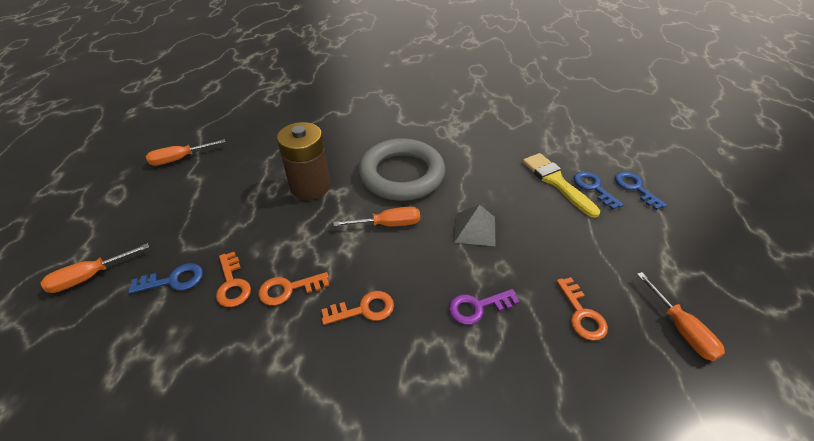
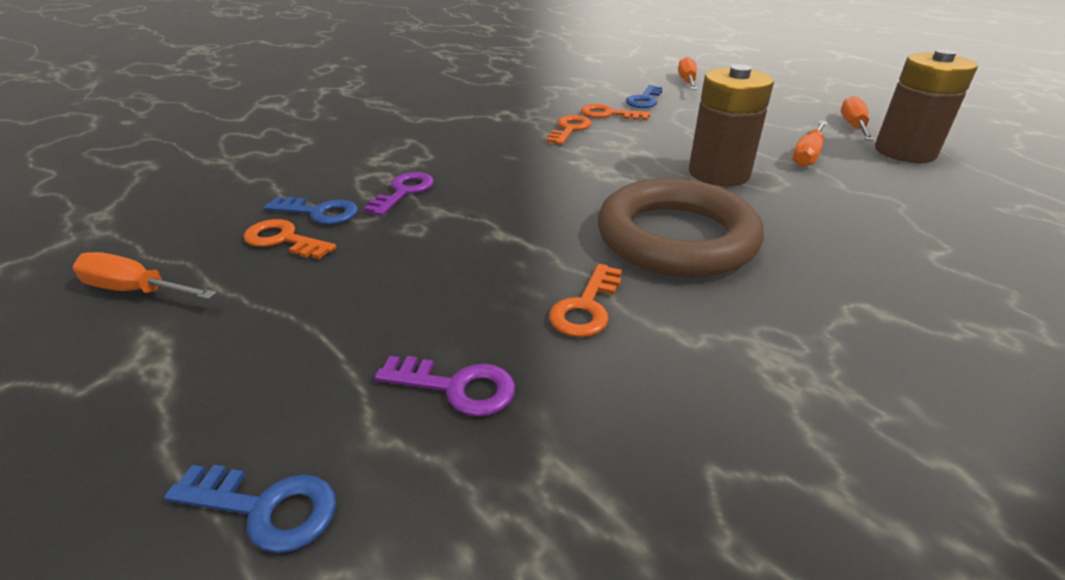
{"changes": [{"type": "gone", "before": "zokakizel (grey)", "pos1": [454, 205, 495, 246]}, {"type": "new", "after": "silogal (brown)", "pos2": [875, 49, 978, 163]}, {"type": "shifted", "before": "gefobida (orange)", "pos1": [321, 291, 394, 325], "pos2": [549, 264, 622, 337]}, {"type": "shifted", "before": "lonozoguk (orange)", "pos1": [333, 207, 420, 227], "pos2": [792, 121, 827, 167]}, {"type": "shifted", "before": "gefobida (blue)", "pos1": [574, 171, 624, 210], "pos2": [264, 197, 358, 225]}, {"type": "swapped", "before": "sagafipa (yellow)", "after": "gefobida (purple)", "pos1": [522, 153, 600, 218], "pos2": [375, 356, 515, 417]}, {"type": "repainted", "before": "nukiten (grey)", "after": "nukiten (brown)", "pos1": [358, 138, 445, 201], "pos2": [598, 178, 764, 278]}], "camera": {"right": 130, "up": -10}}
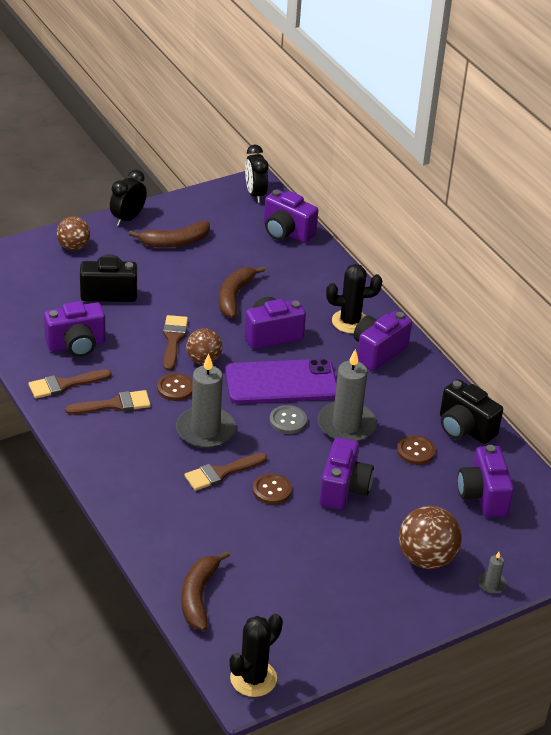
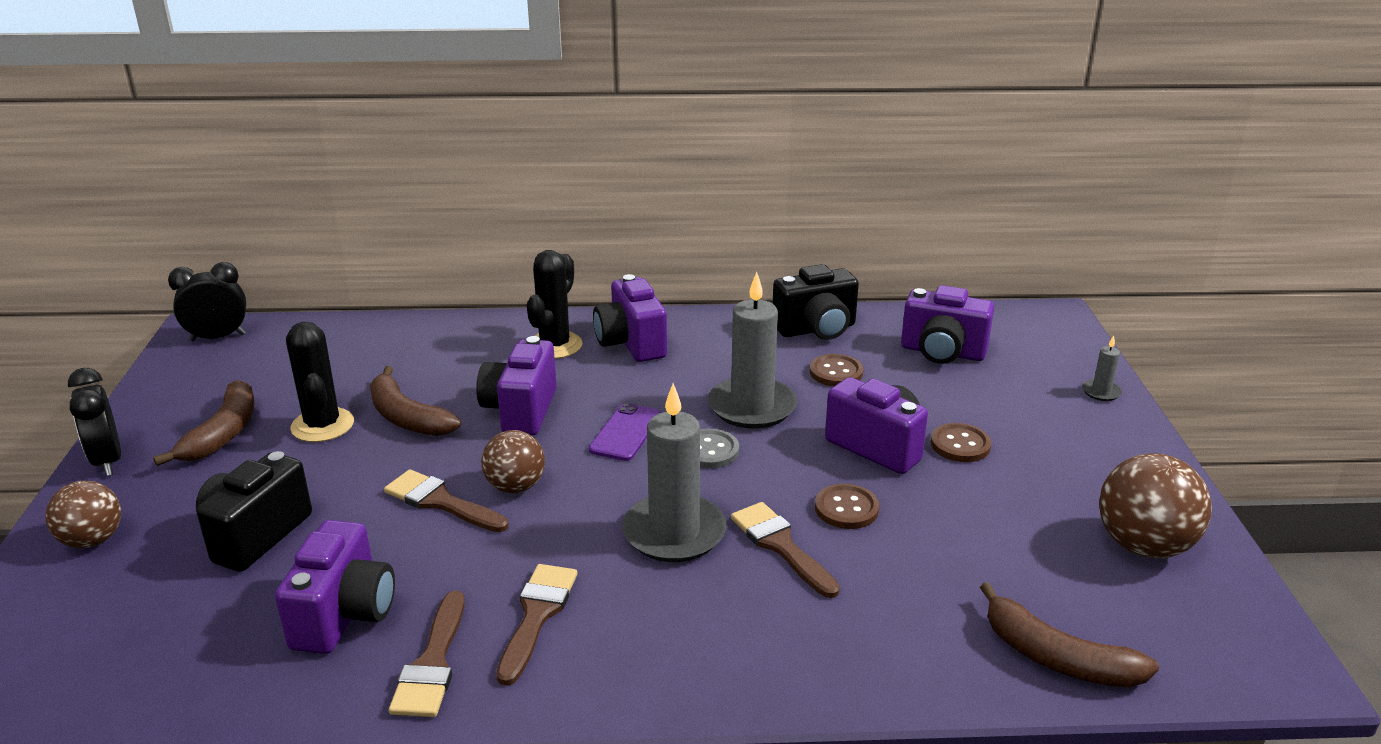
{"changes": [{"type": "gone", "before": "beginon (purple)", "pos1": [264, 189, 318, 243]}, {"type": "shifted", "before": "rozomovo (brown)", "pos1": [157, 373, 193, 401], "pos2": [931, 423, 991, 462]}, {"type": "shifted", "before": "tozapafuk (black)", "pos1": [229, 614, 283, 697], "pos2": [286, 322, 354, 442]}, {"type": "shifted", "before": "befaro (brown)", "pos1": [399, 506, 462, 569], "pos2": [1099, 453, 1212, 558]}, {"type": "rotated", "before": "sagafipa (brown)", "pos1": [184, 453, 267, 491], "pos2": [731, 502, 840, 598], "turn": 150}, {"type": "rotated", "before": "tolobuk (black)", "pos1": [245, 145, 269, 203], "pos2": [168, 262, 246, 341], "turn": 150}, {"type": "scaled", "before": "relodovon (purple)", "pos1": [225, 359, 337, 404], "pos2": [589, 403, 661, 461], "scale": 0.52}], "camera": {"right": -60, "up": -10}}
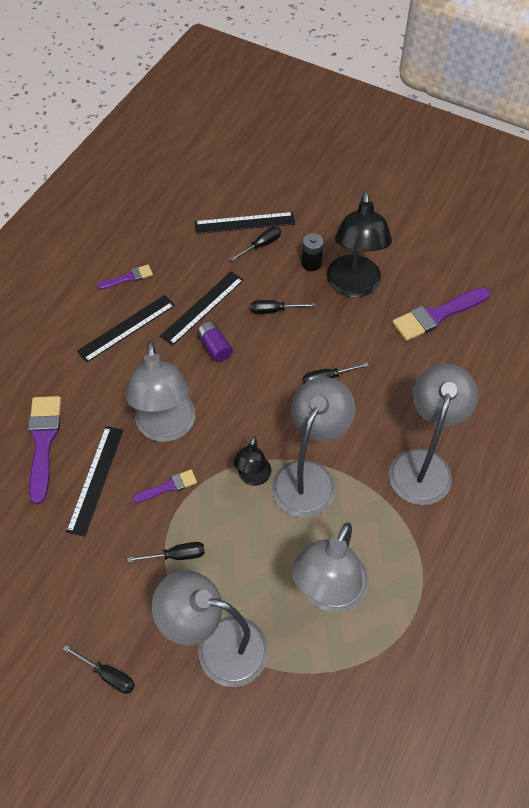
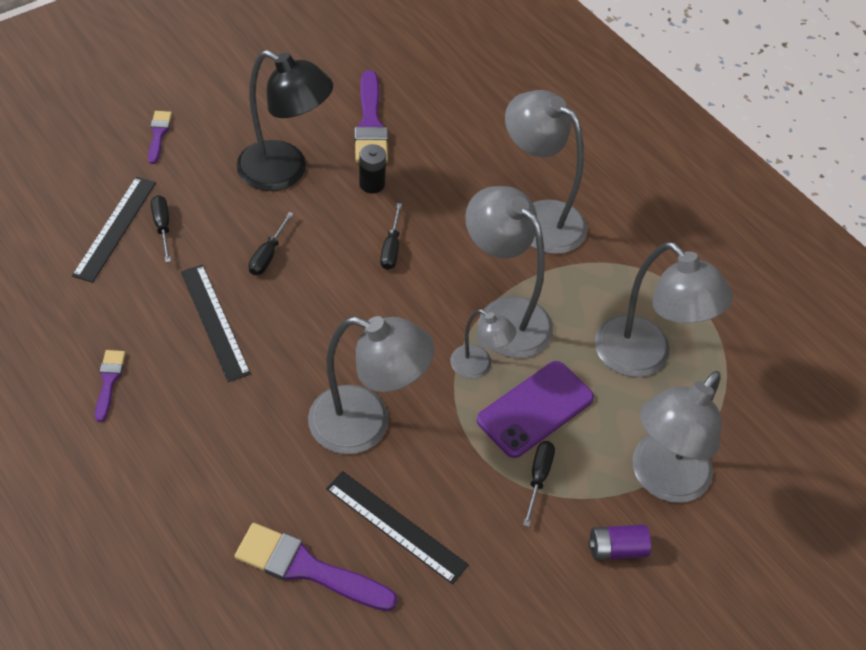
{"changes": [{"type": "gone", "before": "lonozoguk (black)", "pos1": [63, 645, 135, 694]}, {"type": "gone", "before": "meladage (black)", "pos1": [77, 295, 175, 363]}, {"type": "new", "after": "relodovon (purple)", "pos2": [477, 361, 594, 458]}, {"type": "shifted", "before": "sagafipa (purple)", "pos1": [133, 470, 197, 503], "pos2": [148, 111, 172, 164]}, {"type": "shifted", "before": "silogal (purple)", "pos1": [197, 321, 233, 362], "pos2": [588, 524, 651, 560]}, {"type": "shifted", "before": "silogal (black)", "pos1": [302, 233, 324, 271], "pos2": [359, 144, 386, 193]}, {"type": "repainted", "before": "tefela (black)", "after": "tefela (grey)", "pos1": [233, 436, 271, 486], "pos2": [450, 309, 516, 379]}], "camera": {"right": -70, "up": -5}}
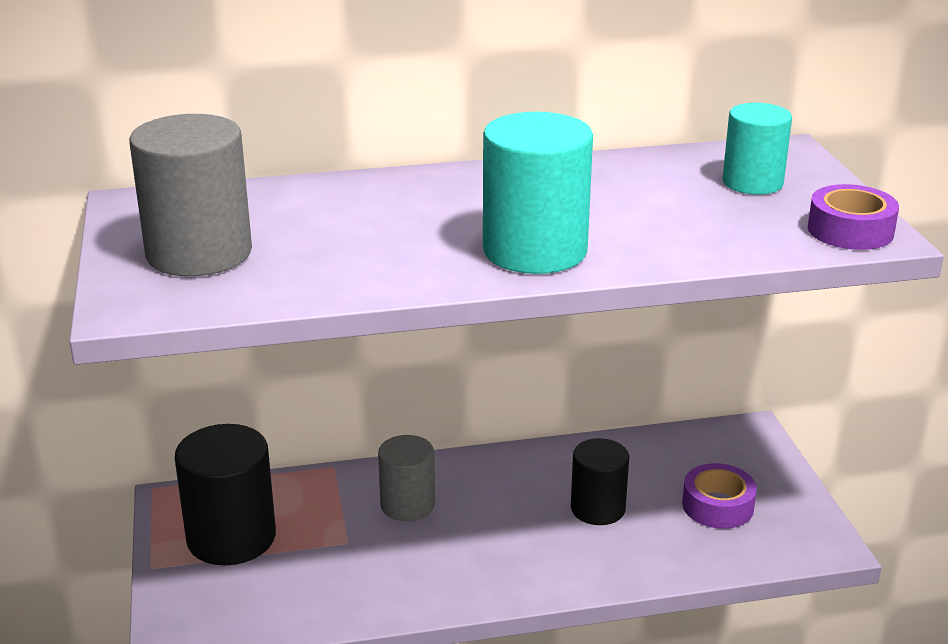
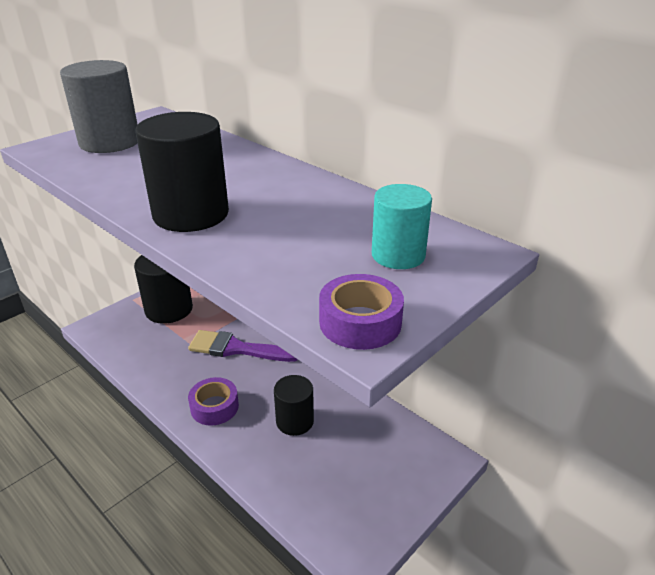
{"changes": [{"type": "shifted", "before": "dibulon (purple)", "pos1": [682, 463, 757, 529], "pos2": [188, 377, 239, 426]}, {"type": "swapped", "before": "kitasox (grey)", "after": "sagafipa (purple)", "pos1": [378, 435, 435, 521], "pos2": [188, 330, 298, 362]}, {"type": "repainted", "before": "kitasox (turquoise)", "after": "kitasox (black)", "pos1": [483, 112, 593, 274], "pos2": [136, 112, 229, 232]}], "camera": {"right": 55, "up": 5}}
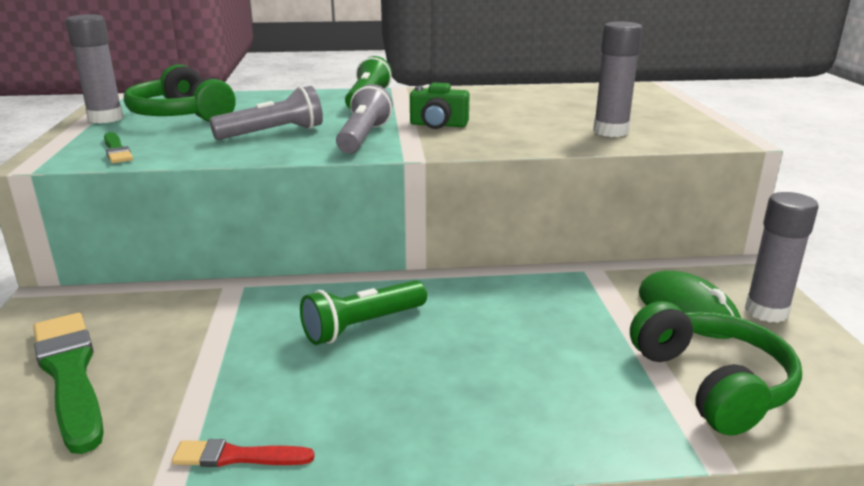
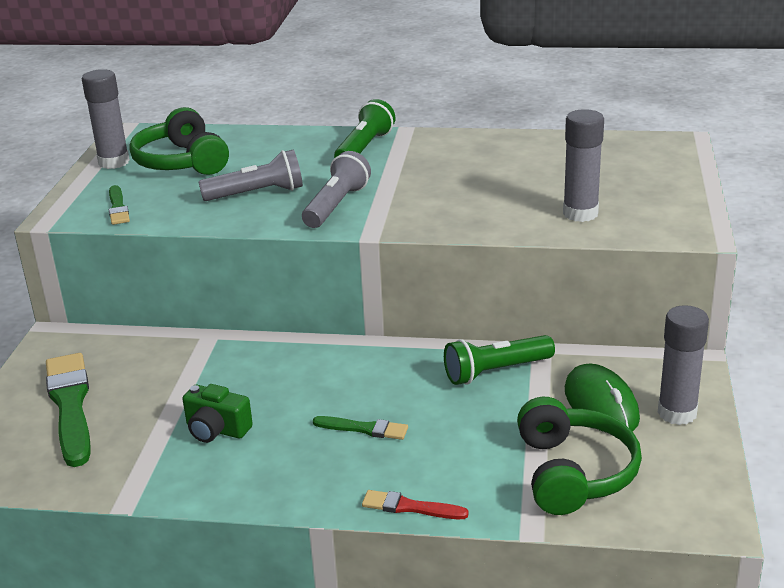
{"changes": [{"type": "new", "after": "sagafipa (green)", "pos2": [313, 416, 408, 440]}, {"type": "shifted", "before": "sagafipa (red)", "pos1": [172, 439, 315, 467], "pos2": [362, 490, 469, 519]}, {"type": "shifted", "before": "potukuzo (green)", "pos1": [300, 280, 427, 345], "pos2": [444, 335, 555, 385]}, {"type": "shifted", "before": "beginon (green)", "pos1": [410, 83, 470, 129], "pos2": [183, 384, 253, 443]}], "camera": {"right": 15, "up": 5}}
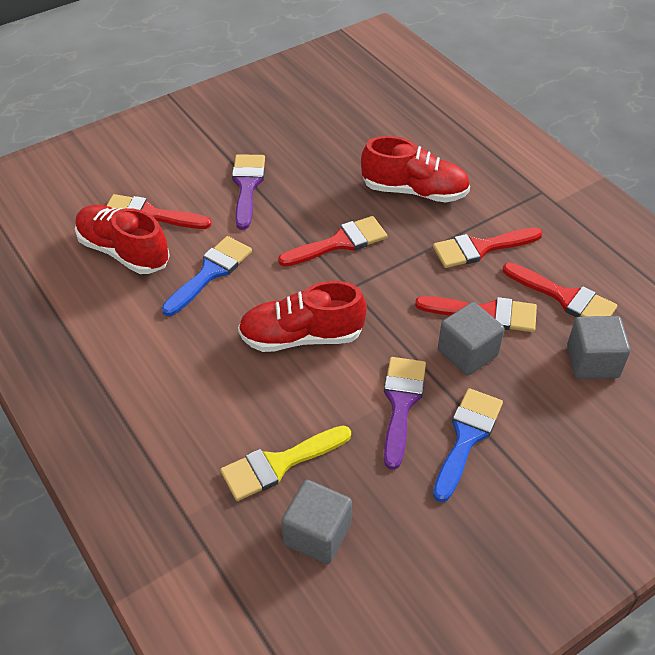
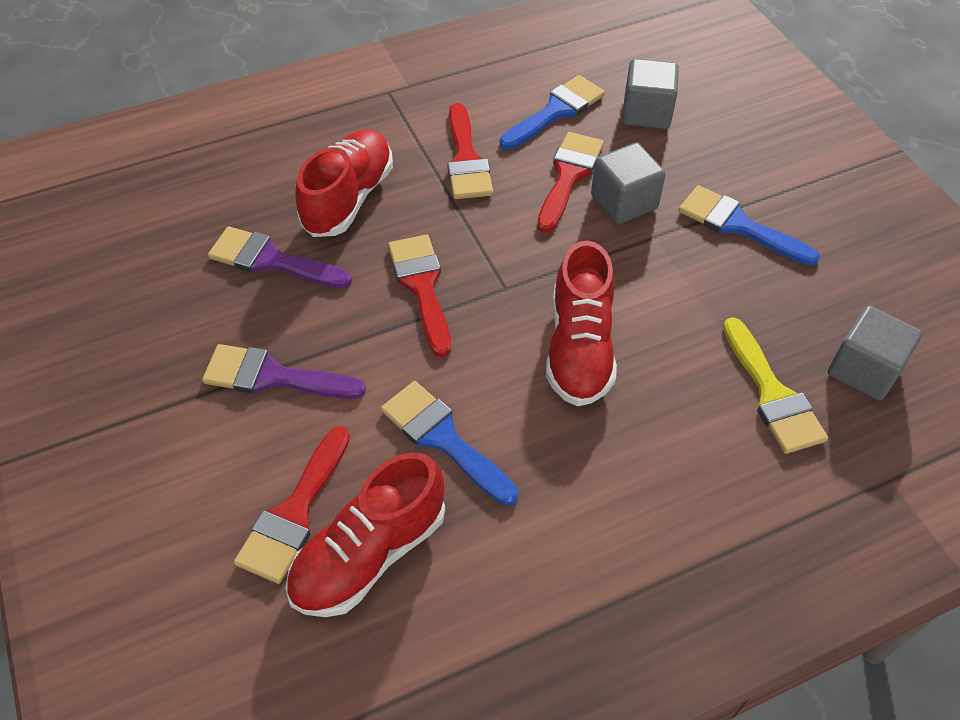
{"changes": [{"type": "shifted", "before": "sagafipa (purple)", "pos1": [384, 357, 426, 470], "pos2": [208, 226, 352, 288]}, {"type": "repainted", "before": "sagafipa (red)", "after": "sagafipa (blue)", "pos1": [502, 262, 617, 317], "pos2": [500, 75, 605, 150]}], "camera": {"right": -80, "up": 5}}
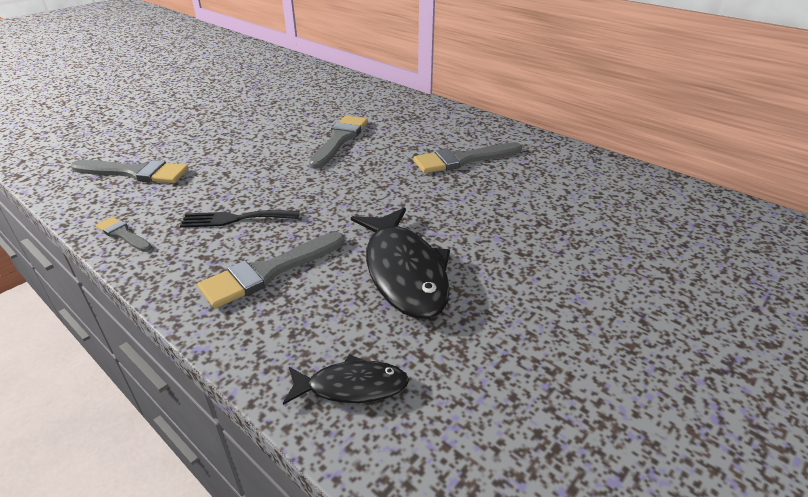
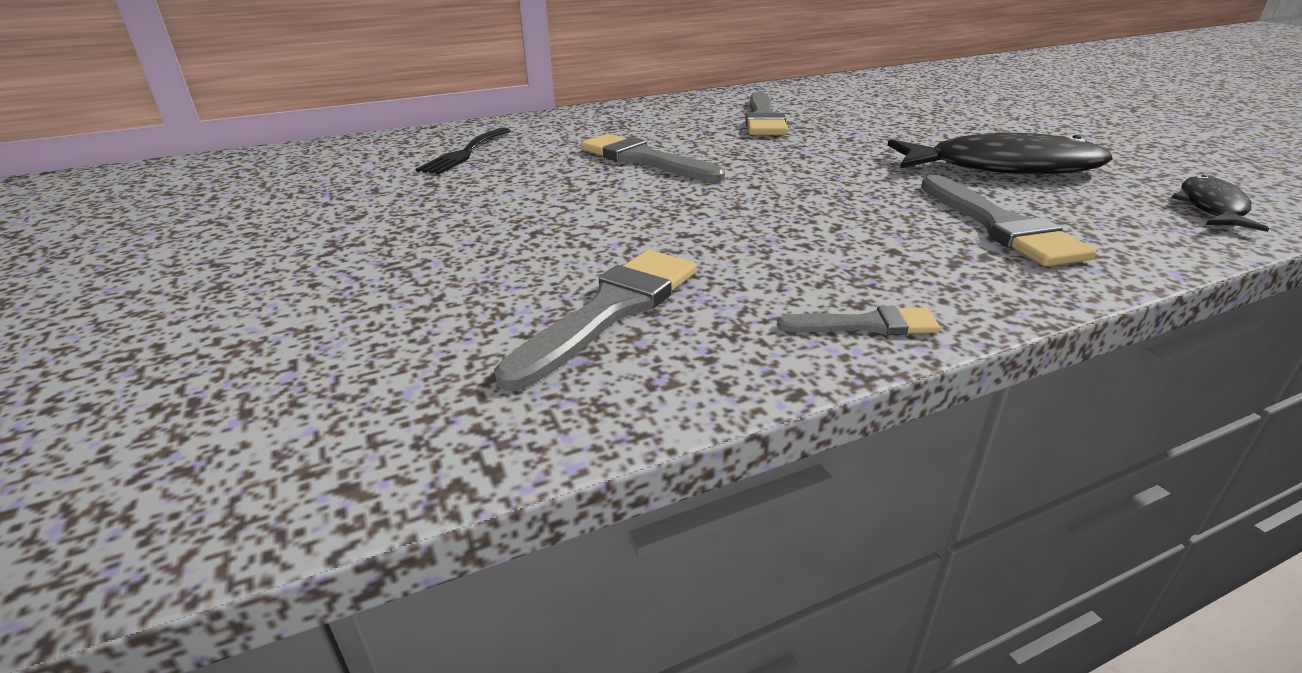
{"changes": [{"type": "shifted", "before": "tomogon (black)", "pos1": [180, 210, 300, 228], "pos2": [416, 127, 511, 174]}, {"type": "rotated", "before": "sagafipa (grey)", "pos1": [96, 217, 152, 252], "pos2": [777, 306, 940, 335], "turn": -150}], "camera": {"right": -65, "up": -5}}
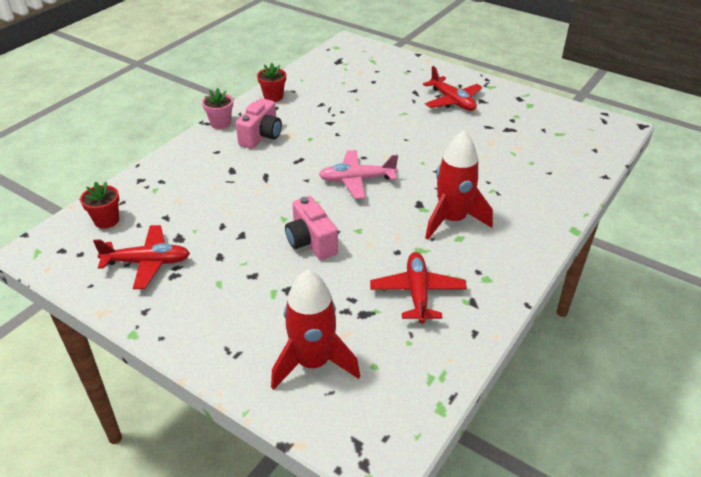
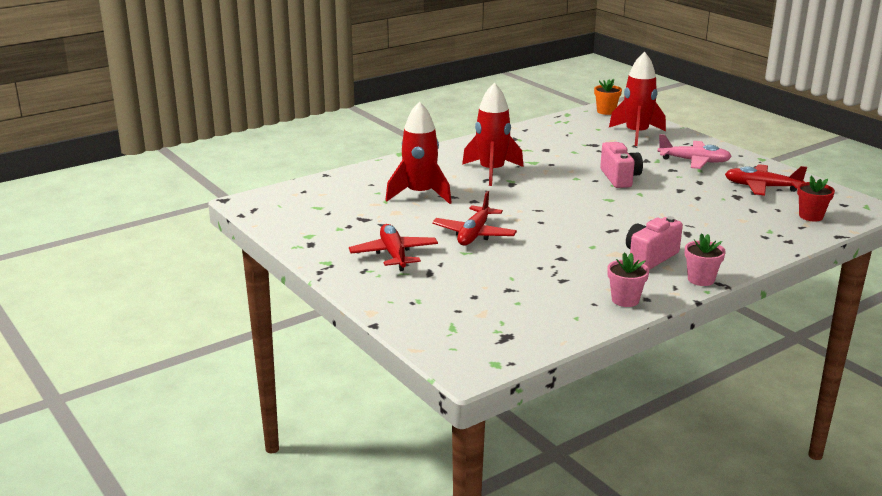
{"changes": [{"type": "new", "after": "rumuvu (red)", "pos2": [385, 101, 452, 204]}, {"type": "new", "after": "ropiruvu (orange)", "pos2": [594, 79, 622, 115]}, {"type": "shifted", "before": "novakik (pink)", "pos1": [319, 150, 398, 199], "pos2": [658, 134, 732, 169]}, {"type": "shifted", "before": "novakik (red)", "pos1": [370, 252, 467, 323], "pos2": [432, 191, 517, 245]}, {"type": "repainted", "before": "ropiruvu (red)", "after": "ropiruvu (pink)", "pos1": [257, 63, 286, 102], "pos2": [607, 252, 649, 307]}], "camera": {"right": -160, "up": -15}}
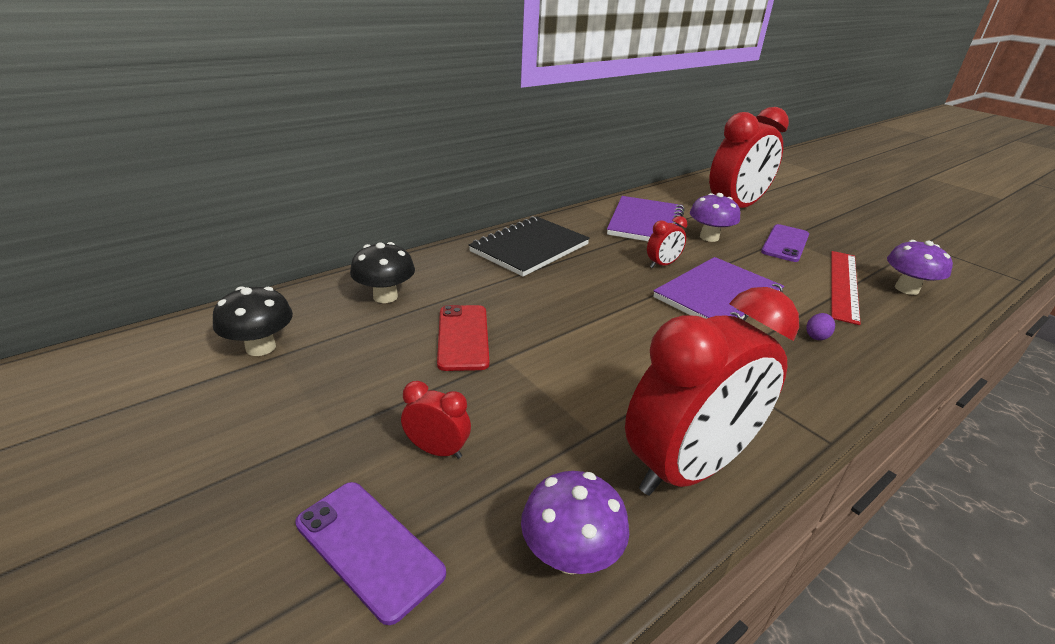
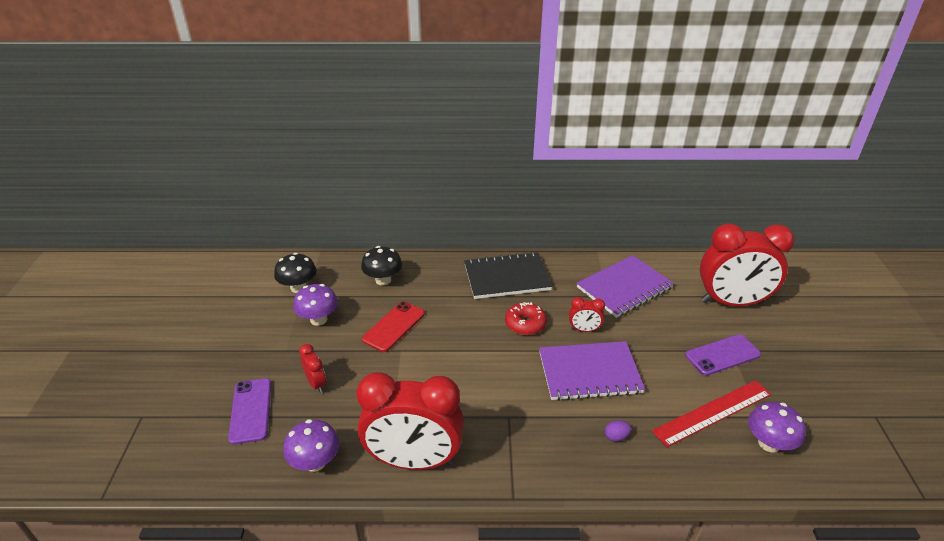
{"changes": [{"type": "new", "after": "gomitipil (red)", "pos2": [505, 302, 547, 335]}, {"type": "shifted", "before": "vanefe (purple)", "pos1": [690, 193, 740, 242], "pos2": [293, 284, 338, 326]}], "camera": {"right": 40, "up": 5}}
